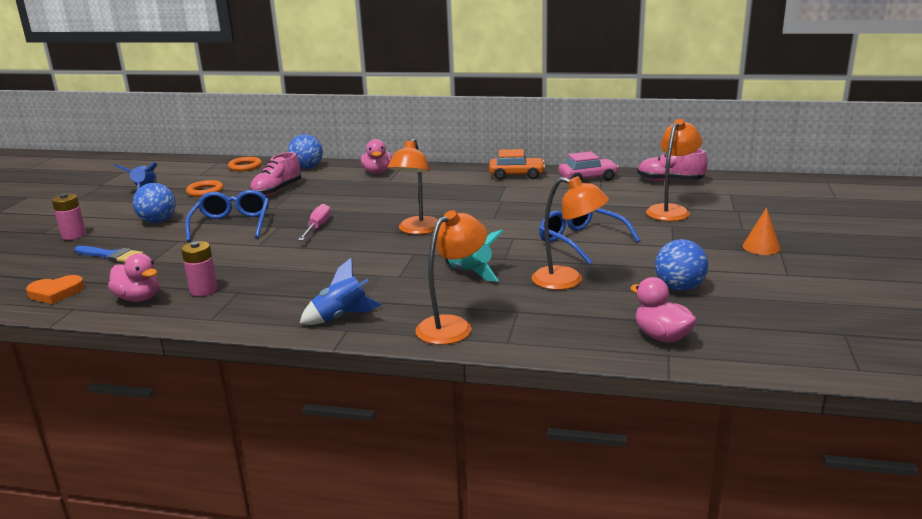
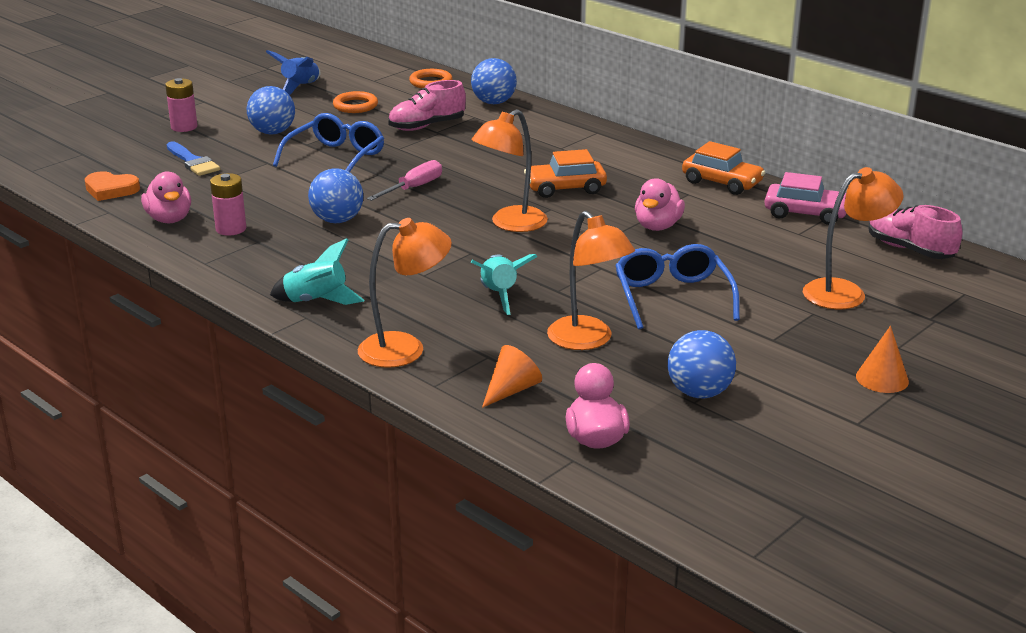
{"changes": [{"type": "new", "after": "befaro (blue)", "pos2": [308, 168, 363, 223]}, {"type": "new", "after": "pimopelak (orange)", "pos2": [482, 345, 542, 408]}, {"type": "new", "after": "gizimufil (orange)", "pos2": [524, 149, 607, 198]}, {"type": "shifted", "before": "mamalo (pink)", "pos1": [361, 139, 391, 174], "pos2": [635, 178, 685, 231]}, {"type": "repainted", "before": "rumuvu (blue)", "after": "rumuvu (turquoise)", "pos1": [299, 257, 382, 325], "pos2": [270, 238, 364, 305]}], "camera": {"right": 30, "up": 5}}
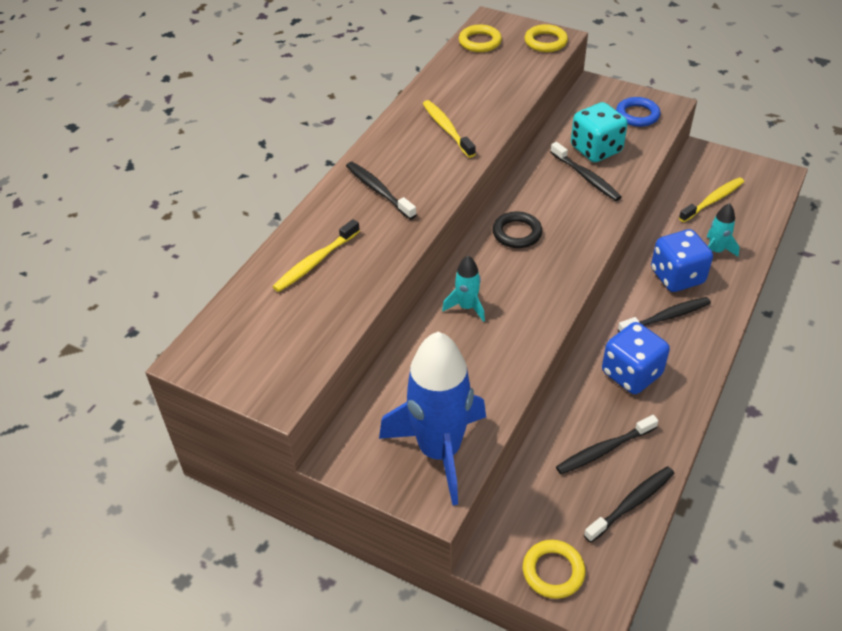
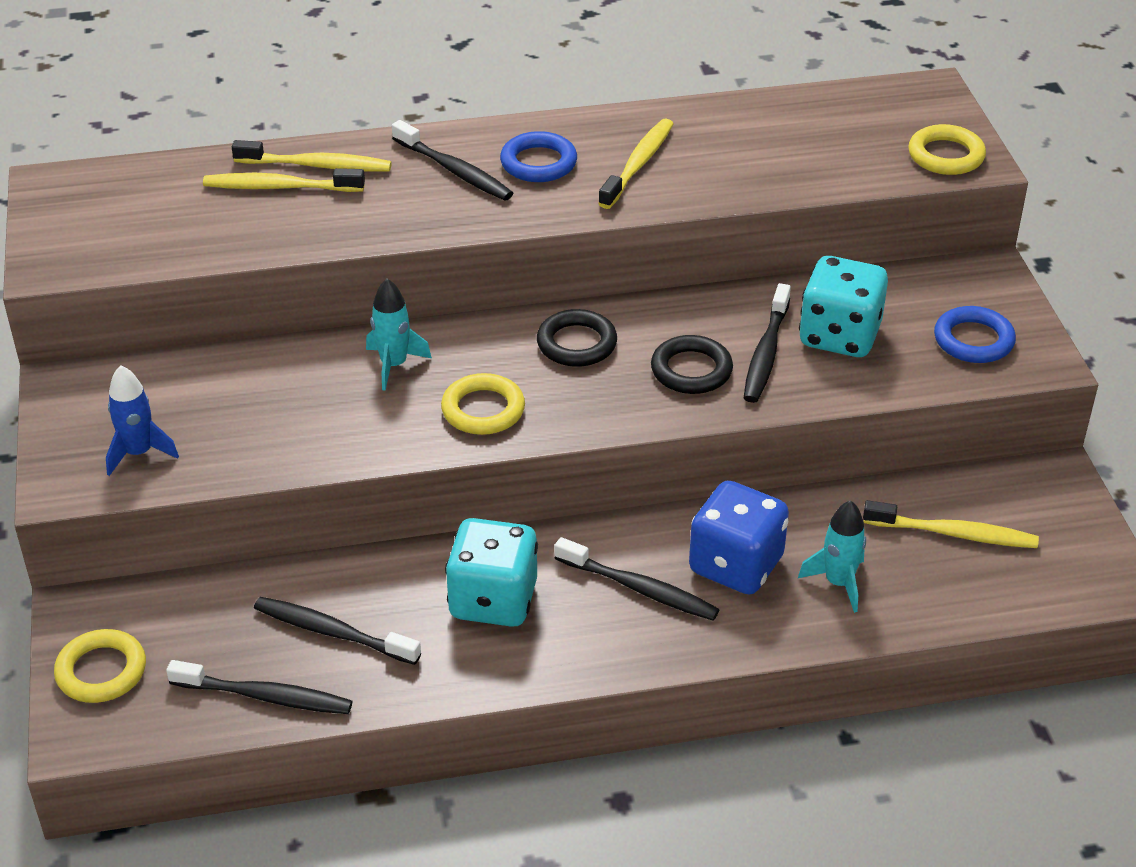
{"changes": [{"type": "new", "after": "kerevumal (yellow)", "pos2": [232, 140, 392, 171]}, {"type": "new", "after": "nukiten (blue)", "pos2": [500, 131, 577, 182]}, {"type": "new", "after": "nukiten (black)", "pos2": [651, 335, 733, 394]}, {"type": "shifted", "before": "nukiten (yellow)", "pos1": [459, 25, 502, 52], "pos2": [441, 373, 525, 435]}, {"type": "repainted", "before": "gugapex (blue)", "after": "gugapex (turquoise)", "pos1": [602, 322, 670, 394], "pos2": [445, 518, 538, 627]}, {"type": "rotated", "before": "kerevumal (black)", "pos1": [346, 162, 416, 220], "pos2": [392, 120, 513, 201], "turn": 120}, {"type": "scaled", "before": "rumuvu (blue)", "pos1": [379, 332, 486, 505], "pos2": [106, 365, 179, 476], "scale": 0.45}], "camera": {"right": 50, "up": -5}}
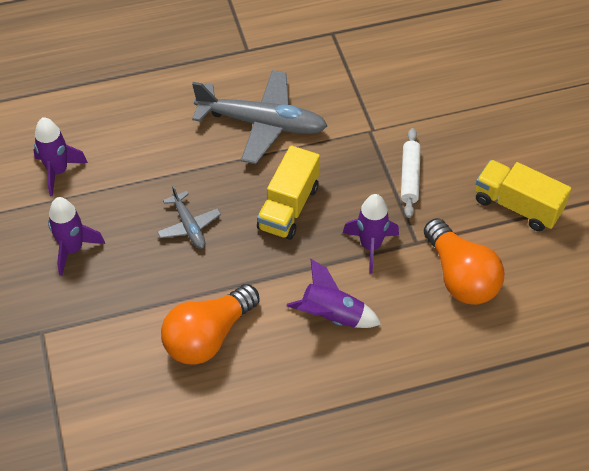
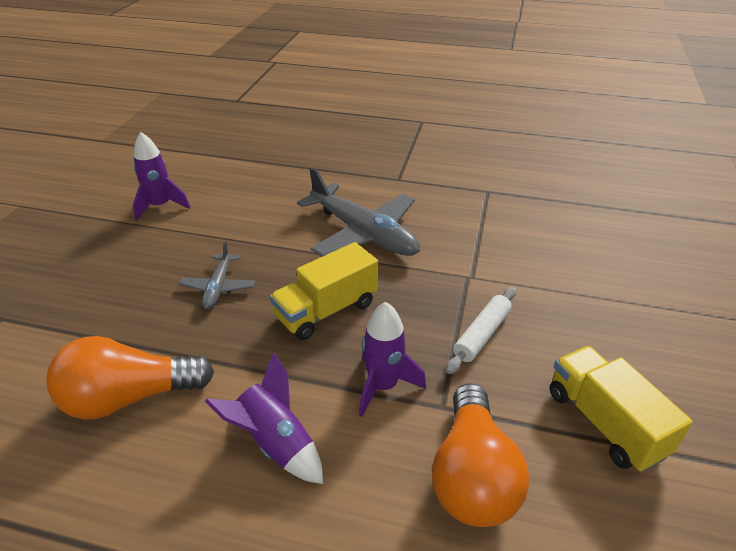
{"changes": [{"type": "gone", "before": "rumuvu (purple)", "pos1": [48, 197, 105, 276]}], "camera": {"right": 30, "up": -15}}
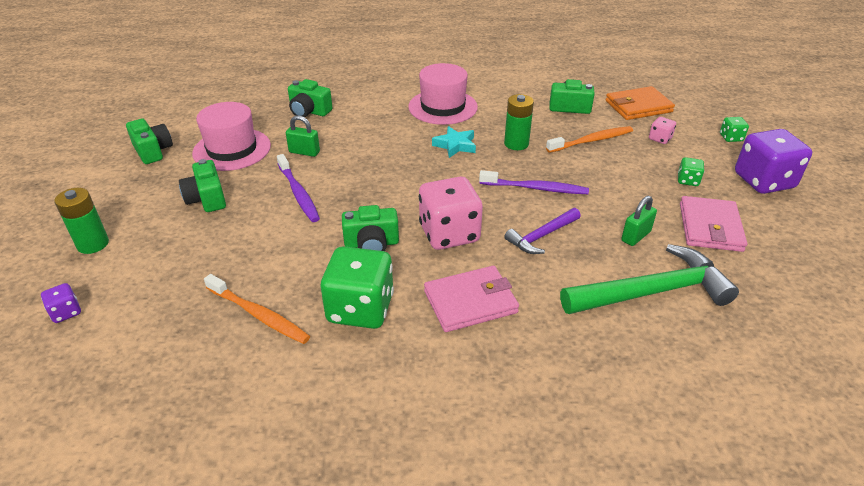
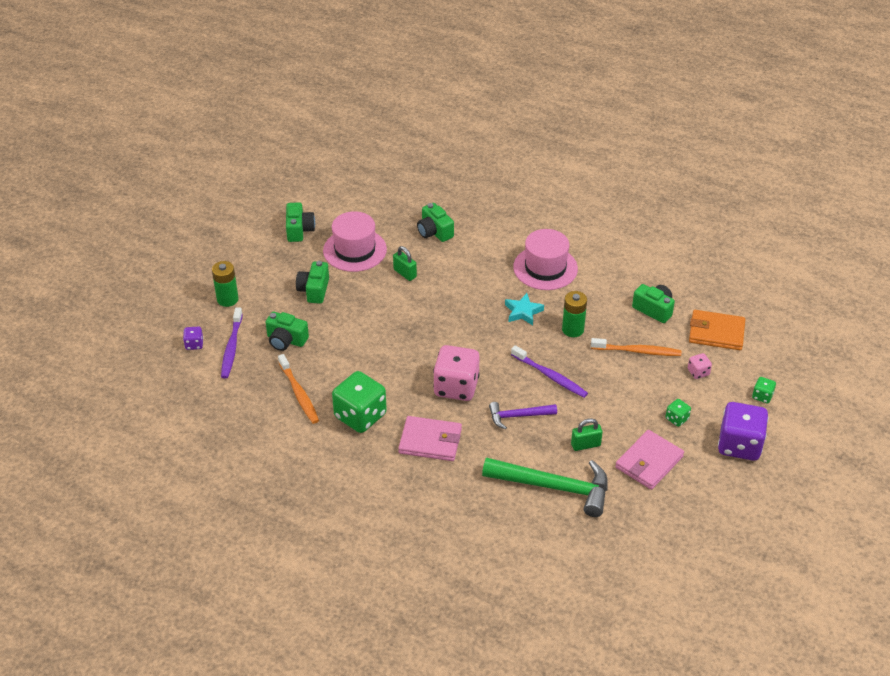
{"changes": [{"type": "shifted", "before": "kerevumal (purple)", "pos1": [277, 154, 320, 222], "pos2": [221, 307, 243, 379]}, {"type": "shifted", "before": "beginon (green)", "pos1": [342, 205, 399, 251], "pos2": [266, 312, 309, 351]}], "camera": {"right": 30, "up": 5}}
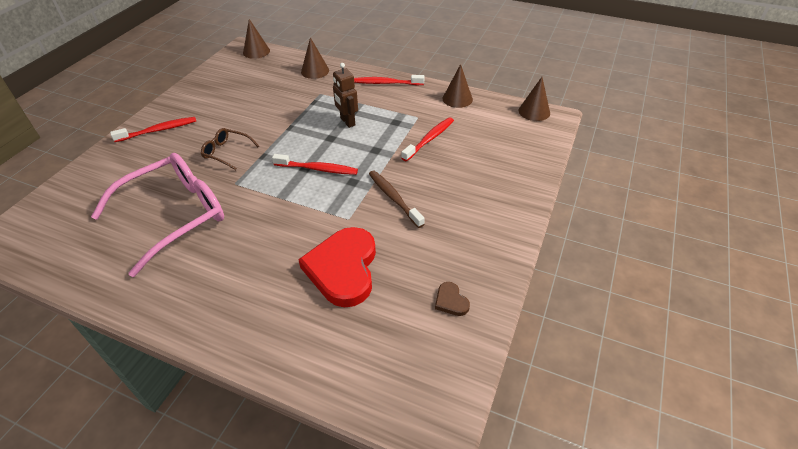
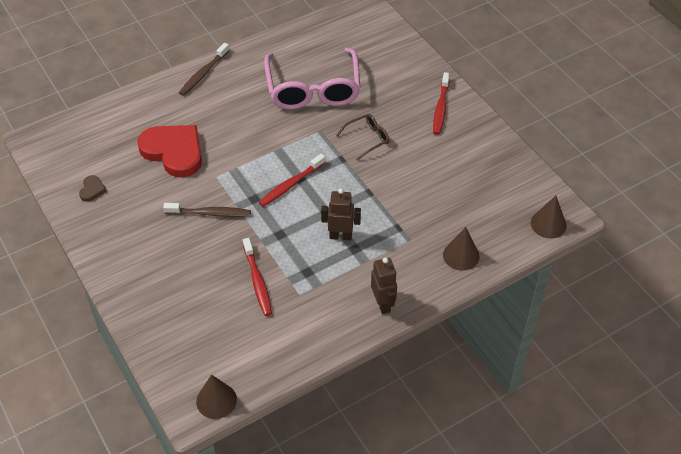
{"changes": [{"type": "gone", "before": "pimopelak (brown)", "pos1": [443, 64, 473, 108]}, {"type": "new", "after": "kerevumal (brown)", "pos2": [179, 43, 230, 96]}, {"type": "swapped", "before": "kerevumal (red)", "after": "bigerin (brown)", "pos1": [354, 75, 425, 85], "pos2": [371, 258, 397, 314]}, {"type": "rotated", "before": "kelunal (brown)", "pos1": [435, 282, 470, 316], "pos2": [79, 175, 107, 202], "turn": 90}], "camera": {"right": 125, "up": 5}}
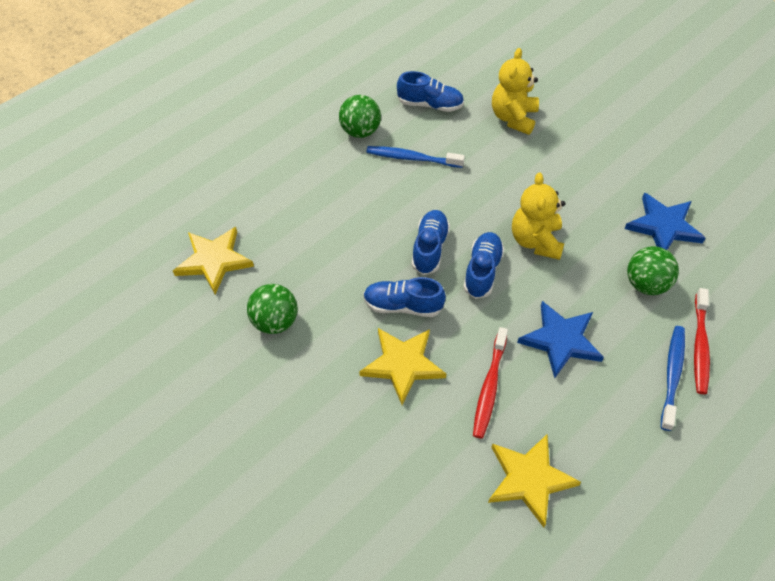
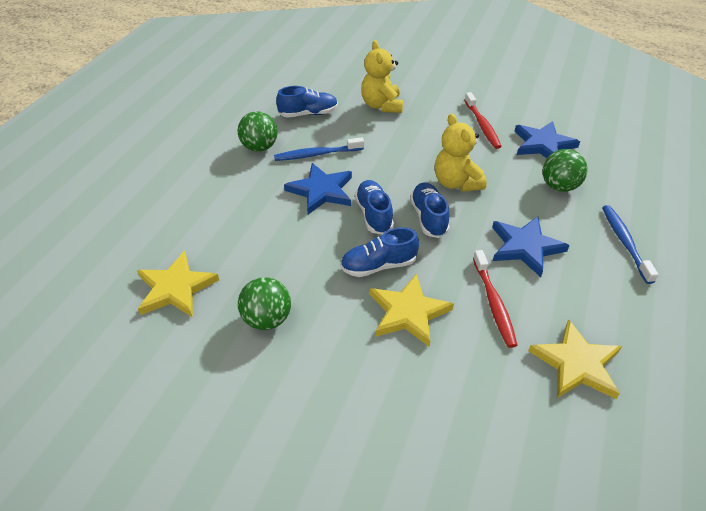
{"changes": [{"type": "new", "after": "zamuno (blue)", "pos2": [284, 163, 352, 214]}, {"type": "shifted", "before": "kerevumal (red)", "pos1": [694, 288, 710, 394], "pos2": [464, 92, 502, 149]}], "camera": {"right": -25, "up": -10}}
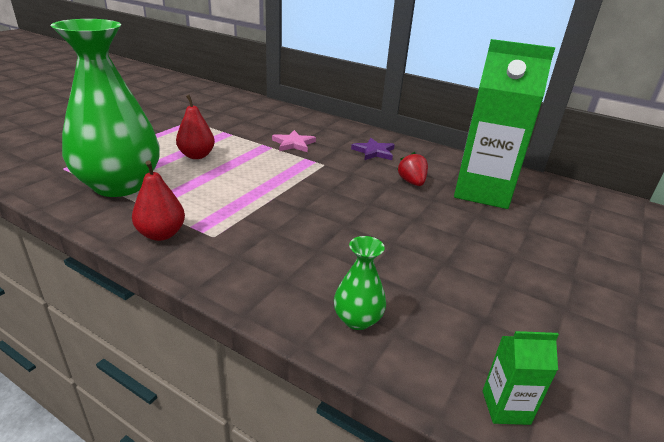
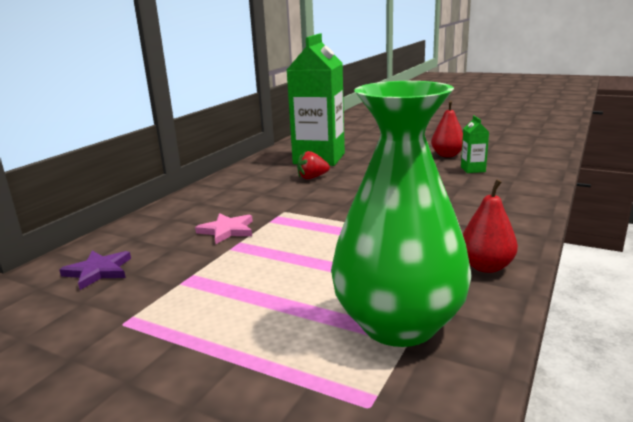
{"changes": [{"type": "gone", "before": "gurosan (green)", "pos1": [334, 236, 386, 330]}, {"type": "shifted", "before": "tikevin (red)", "pos1": [176, 95, 215, 159], "pos2": [431, 100, 463, 157]}, {"type": "shifted", "before": "zamuno (purple)", "pos1": [351, 138, 395, 160], "pos2": [59, 251, 131, 290]}, {"type": "shifted", "before": "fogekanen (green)", "pos1": [483, 331, 559, 425], "pos2": [461, 116, 489, 173]}], "camera": {"right": -90, "up": -10}}
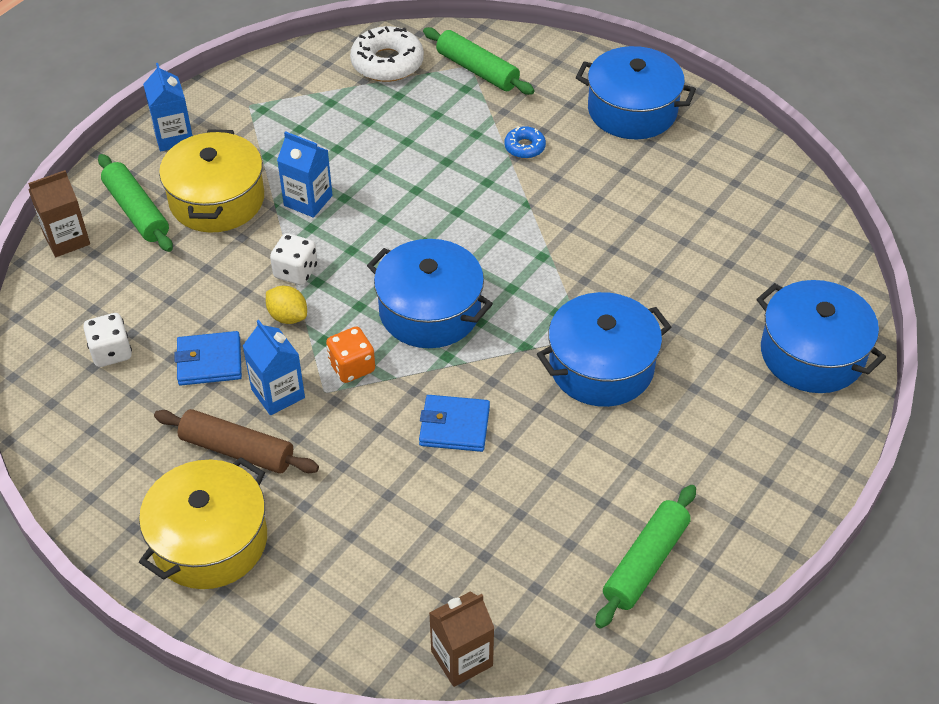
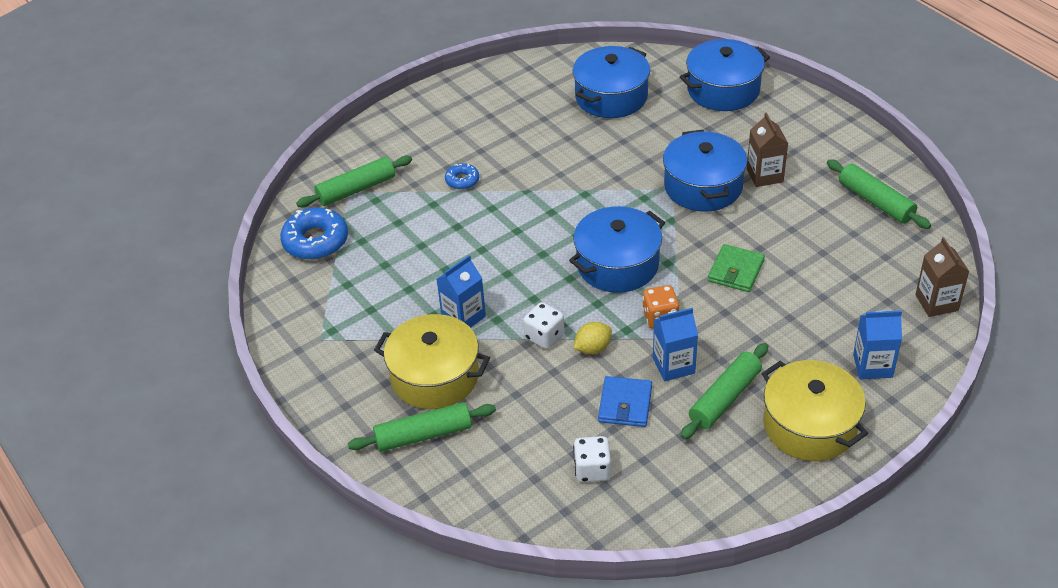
{"changes": [{"type": "shifted", "before": "fogekanen (brown)", "pos1": [28, 170, 90, 257], "pos2": [747, 112, 788, 187]}, {"type": "shifted", "before": "fogekanen (blue)", "pos1": [143, 63, 192, 151], "pos2": [853, 310, 902, 379]}, {"type": "shifted", "before": "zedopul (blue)", "pos1": [576, 46, 696, 139], "pos2": [573, 46, 650, 118]}, {"type": "repainted", "before": "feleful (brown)", "after": "feleful (green)", "pos1": [154, 409, 319, 473], "pos2": [681, 343, 768, 439]}, {"type": "repainted", "before": "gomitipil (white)", "after": "gomitipil (blue)", "pos1": [350, 26, 424, 82], "pos2": [280, 208, 348, 260]}, {"type": "repainted", "before": "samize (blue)", "after": "samize (green)", "pos1": [419, 395, 490, 452], "pos2": [708, 244, 765, 292]}], "camera": {"right": -70, "up": -5}}
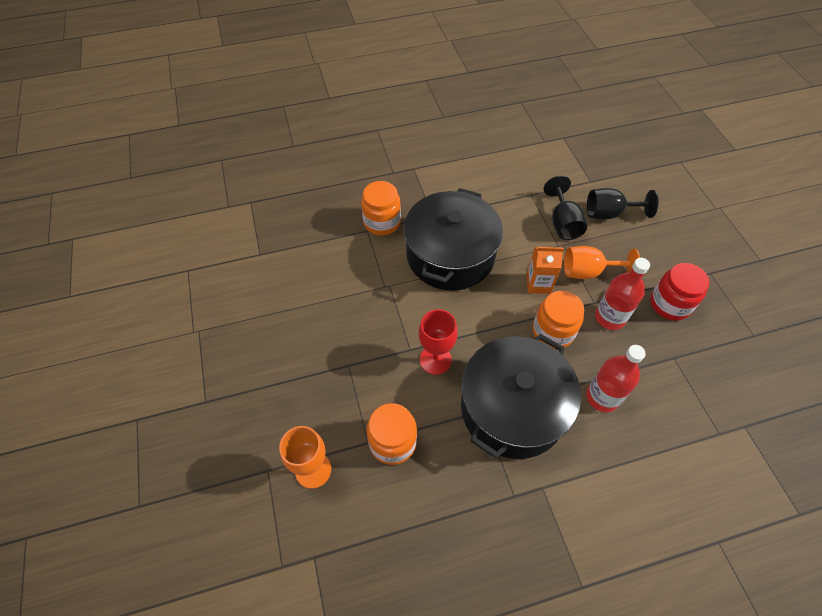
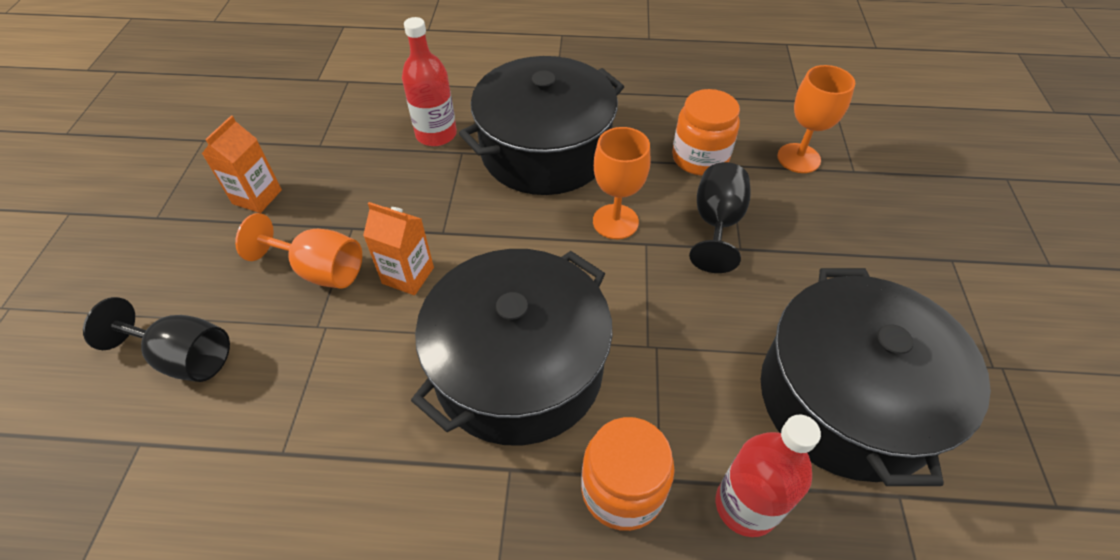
{"changes": [{"type": "gone", "before": "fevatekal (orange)", "pos1": [533, 291, 584, 349]}, {"type": "new", "after": "zedopul (black)", "pos2": [761, 268, 991, 486]}, {"type": "shifted", "before": "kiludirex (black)", "pos1": [544, 176, 587, 240], "pos2": [689, 162, 751, 273]}, {"type": "shifted", "before": "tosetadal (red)", "pos1": [595, 258, 650, 330], "pos2": [716, 415, 821, 537]}, {"type": "swapped", "before": "fevatekal (red)", "after": "fogekanen (orange)", "pos1": [650, 263, 709, 321], "pos2": [202, 116, 282, 213]}, {"type": "repainted", "before": "kiludirex (red)", "after": "kiludirex (orange)", "pos1": [419, 309, 458, 375], "pos2": [593, 127, 650, 239]}], "camera": {"right": -160, "up": -5}}
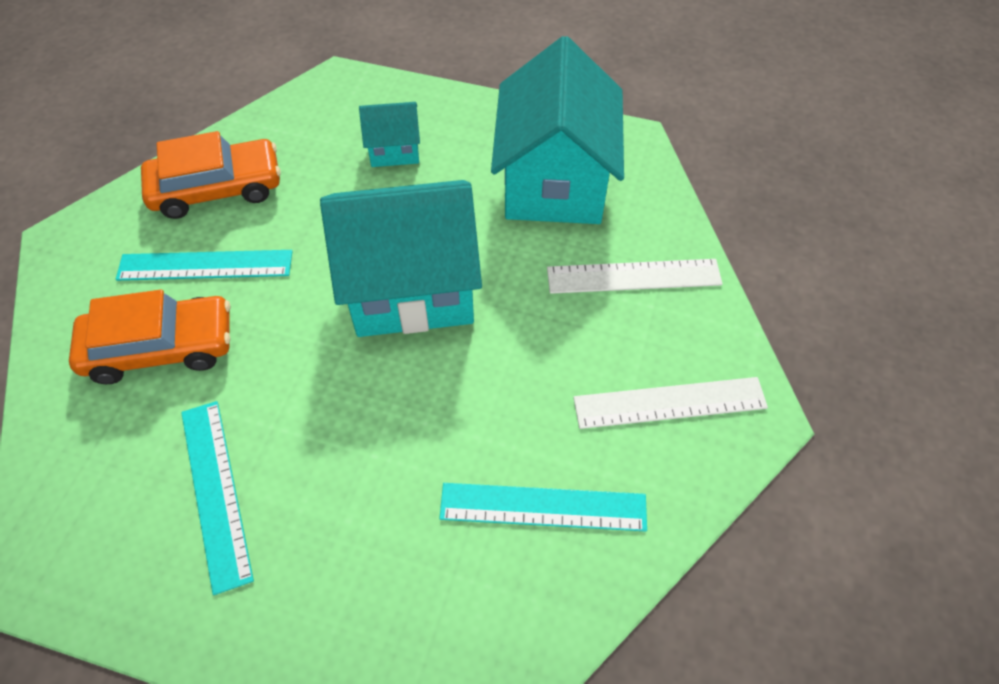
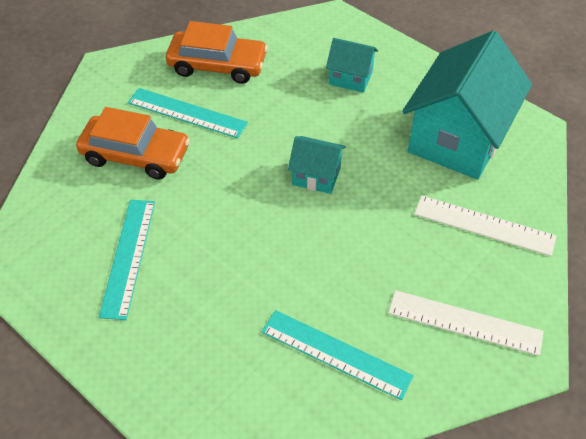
{"changes": [{"type": "scaled", "before": "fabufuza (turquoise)", "pos1": [320, 180, 482, 337], "pos2": [288, 136, 346, 194], "scale": 0.47}], "camera": {"right": 25, "up": -5}}
